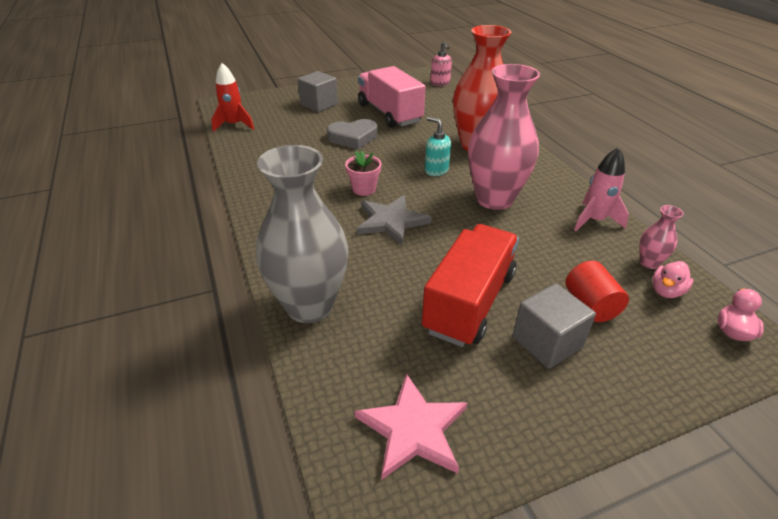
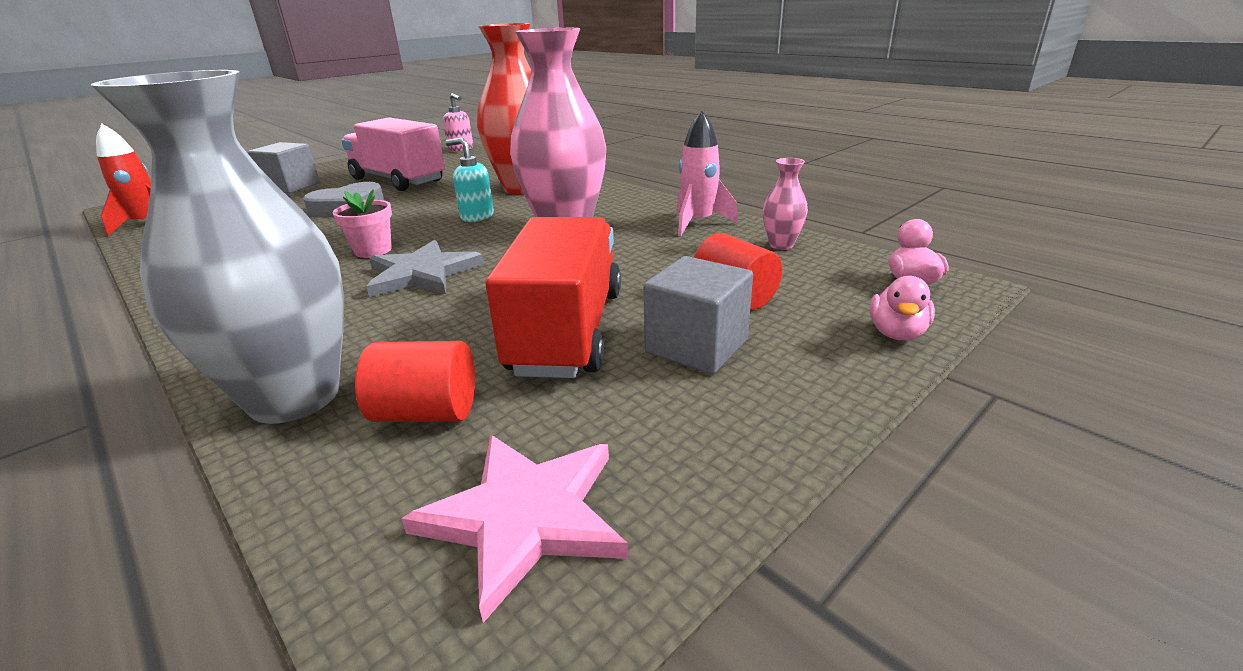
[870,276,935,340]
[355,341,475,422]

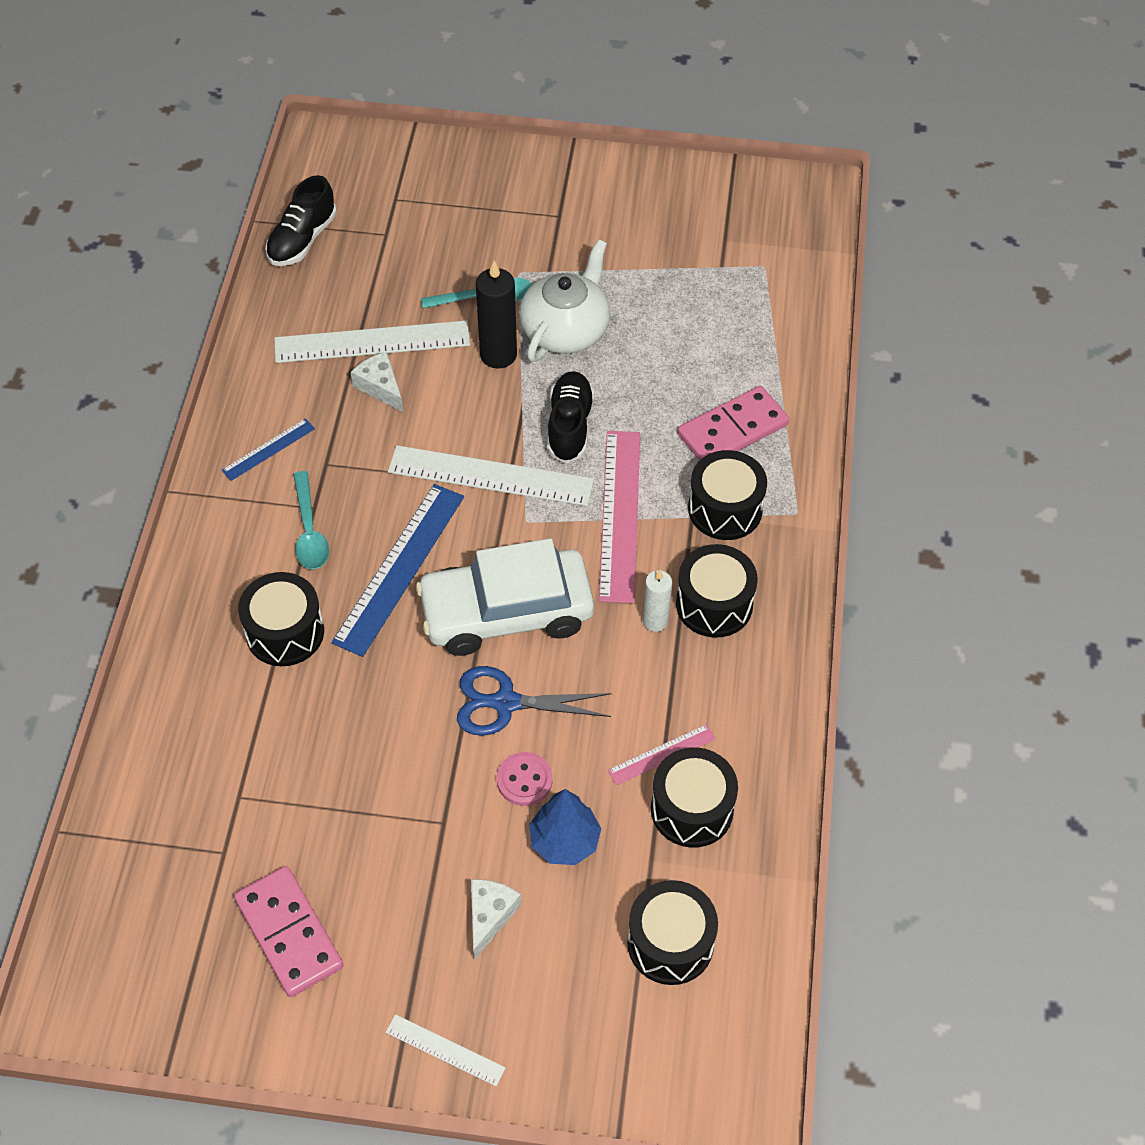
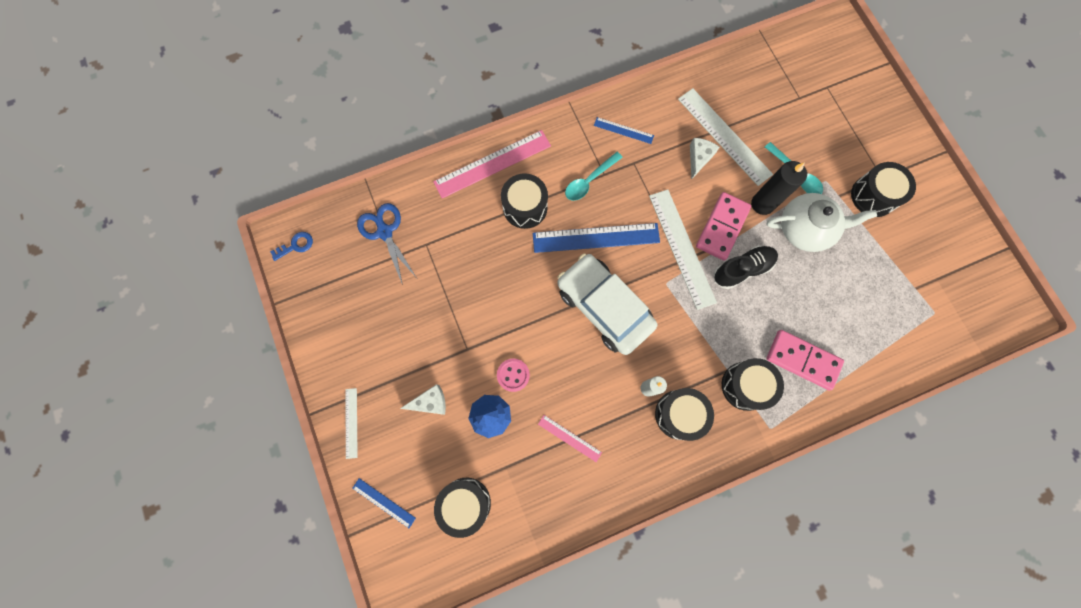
[696,192,751,260]
[265,175,337,266] (first image)
[357,203,416,285]
[433,130,551,199]
[851,162,916,217]
[270,232,313,261]
[352,478,416,528]

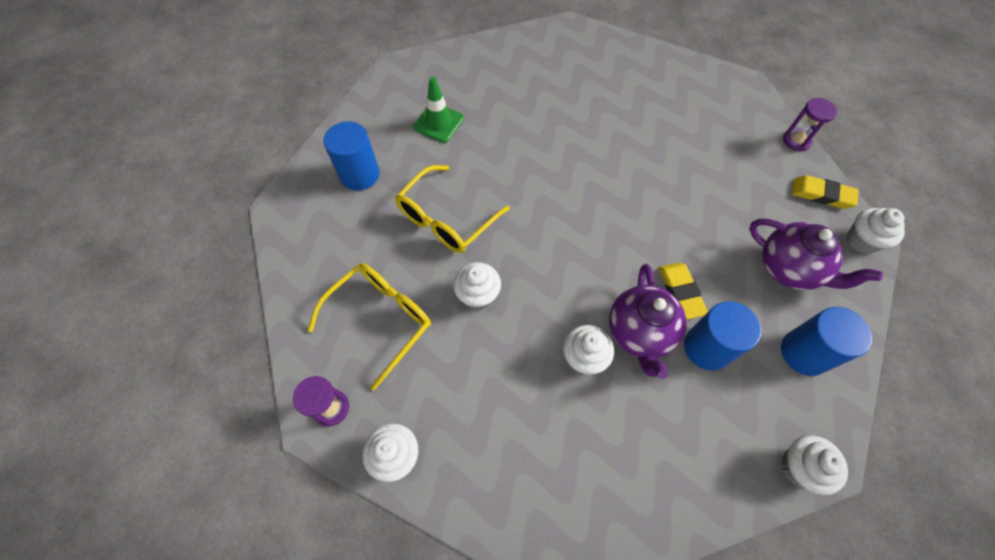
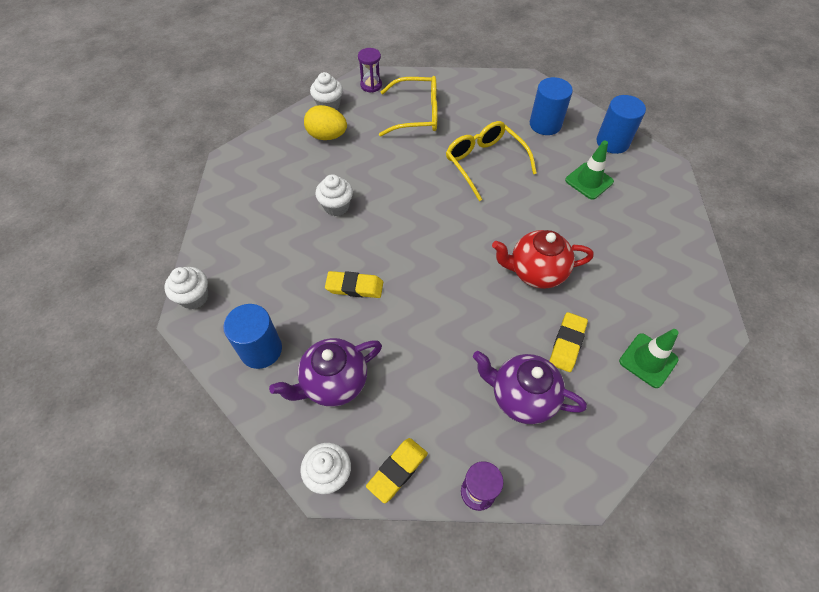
[379,76,437,136]
[453,262,501,310] (first image)
[473,351,587,424]
[597,95,646,154]
[304,105,347,140]
[492,230,594,289]
[549,312,588,372]
[619,329,679,388]

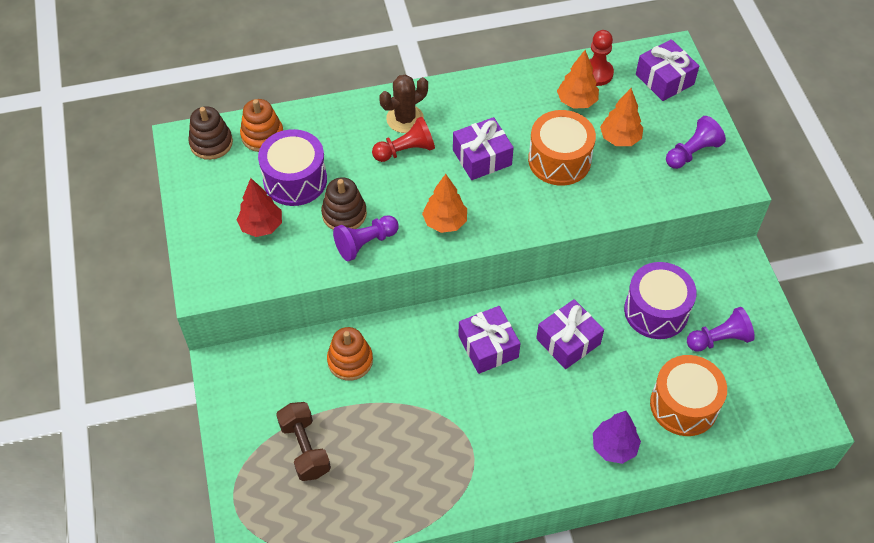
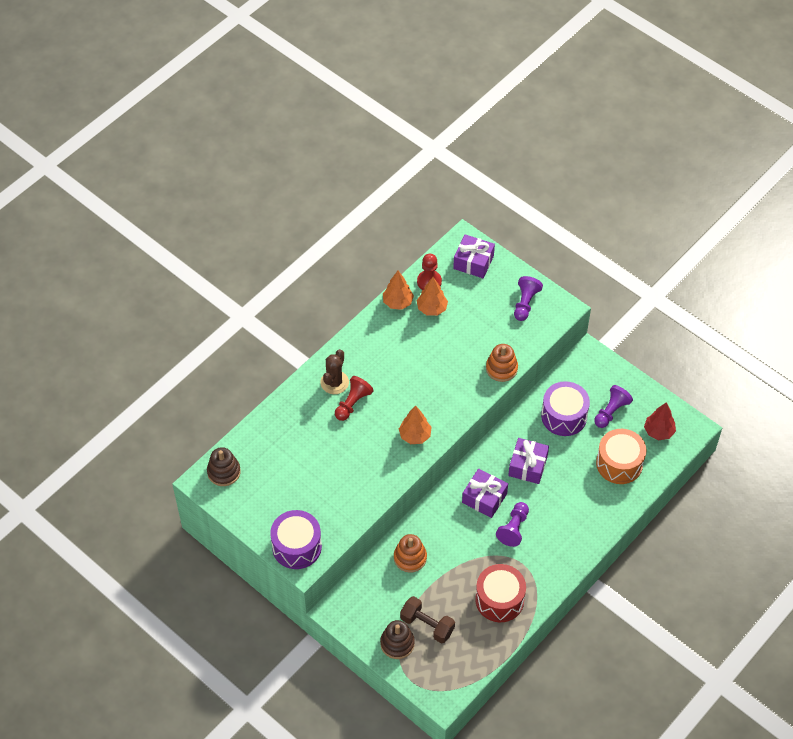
[644,402,676,440]
[486,344,518,382]
[270,510,322,569]
[380,620,415,659]
[496,502,529,547]
[453,117,514,180] (first image)
[528,110,596,186] (first image)
[593,411,641,464] (first image)
[383,271,414,310]
[475,564,526,622]

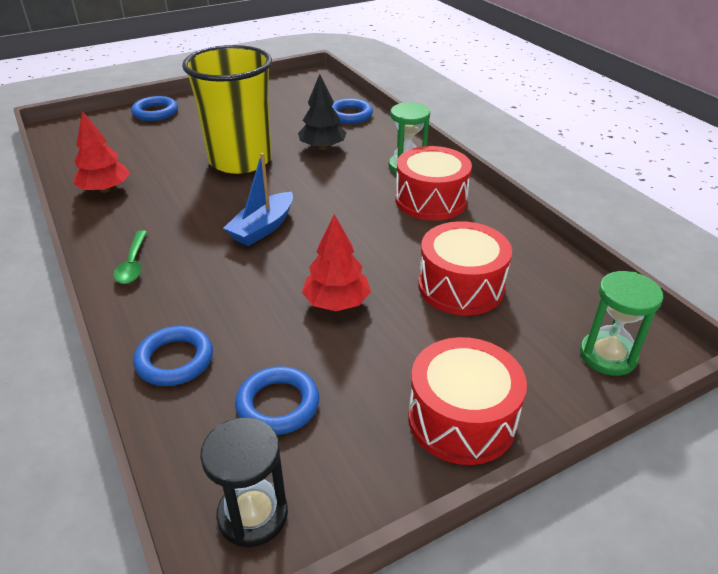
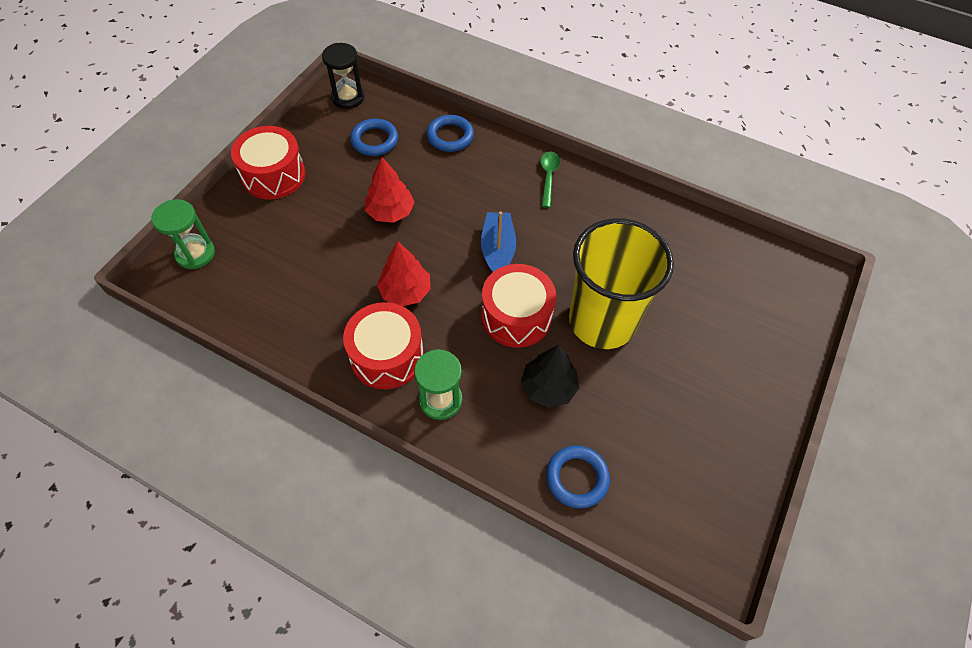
[377,242,431,306]
[540,152,560,208]
[131,96,178,121] (first image)
[481,264,556,347]

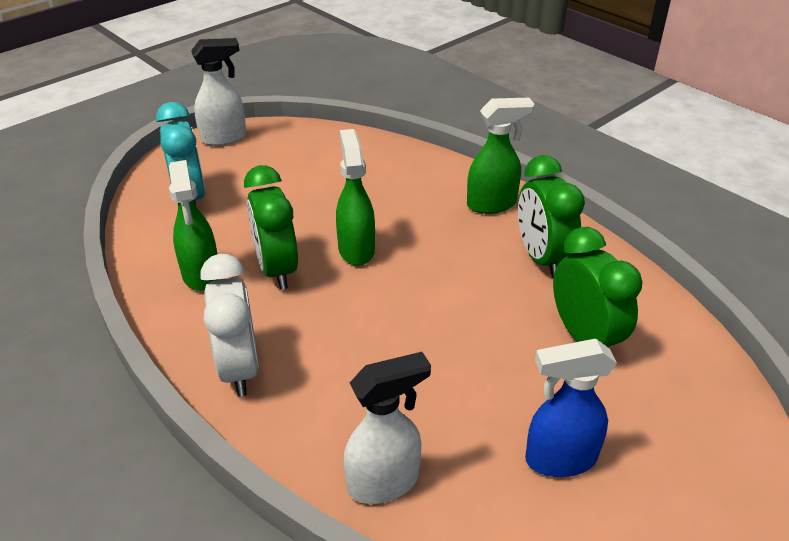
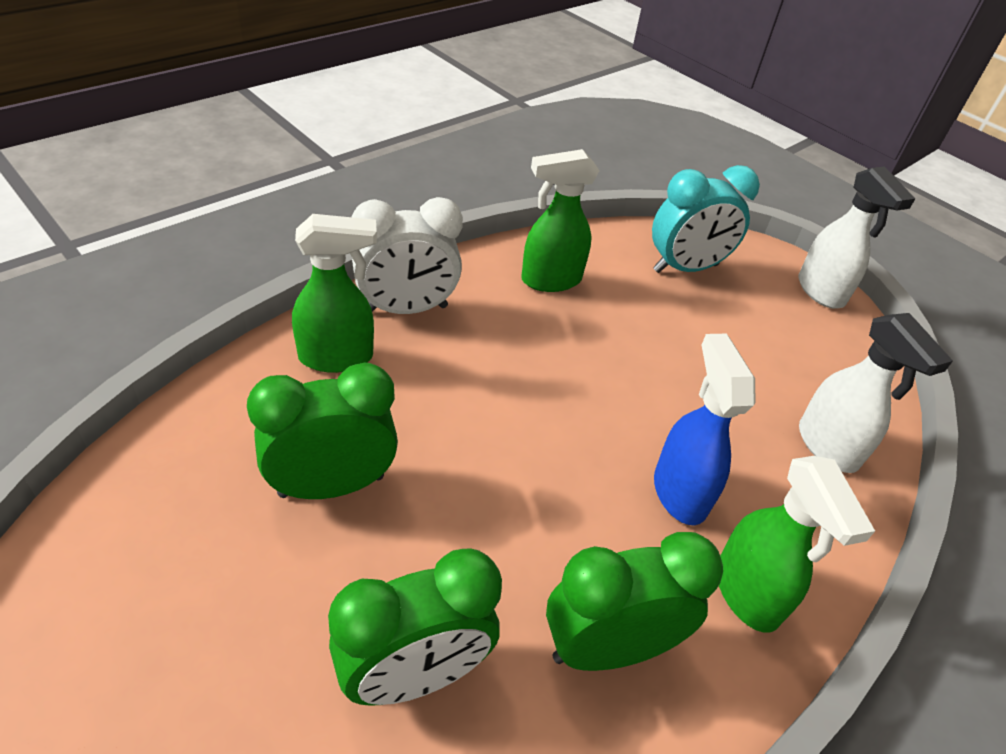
[247,362,398,499]
[292,214,377,373]
[799,313,953,473]
[654,334,756,525]

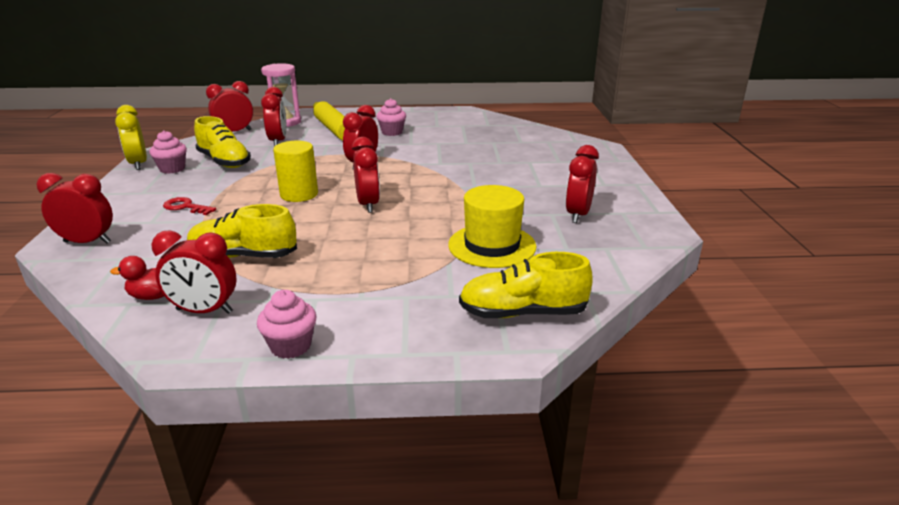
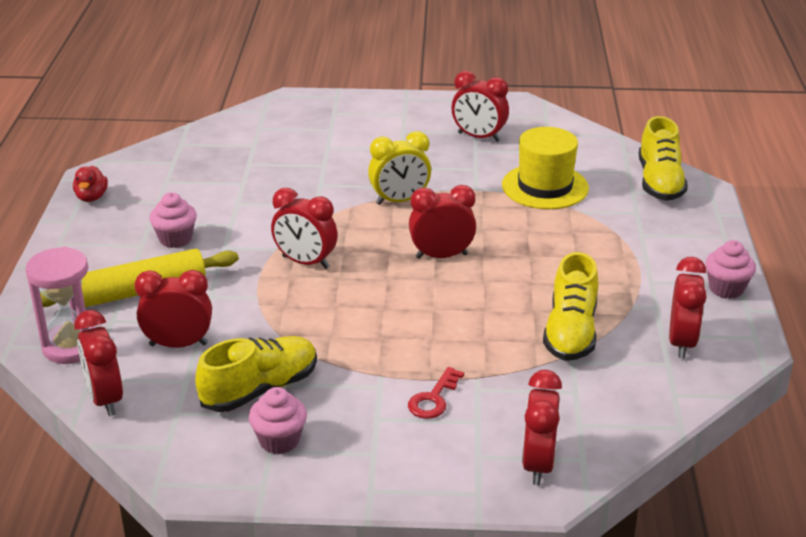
[73,166,108,202]
[368,131,431,205]
[273,141,318,202] (first image)

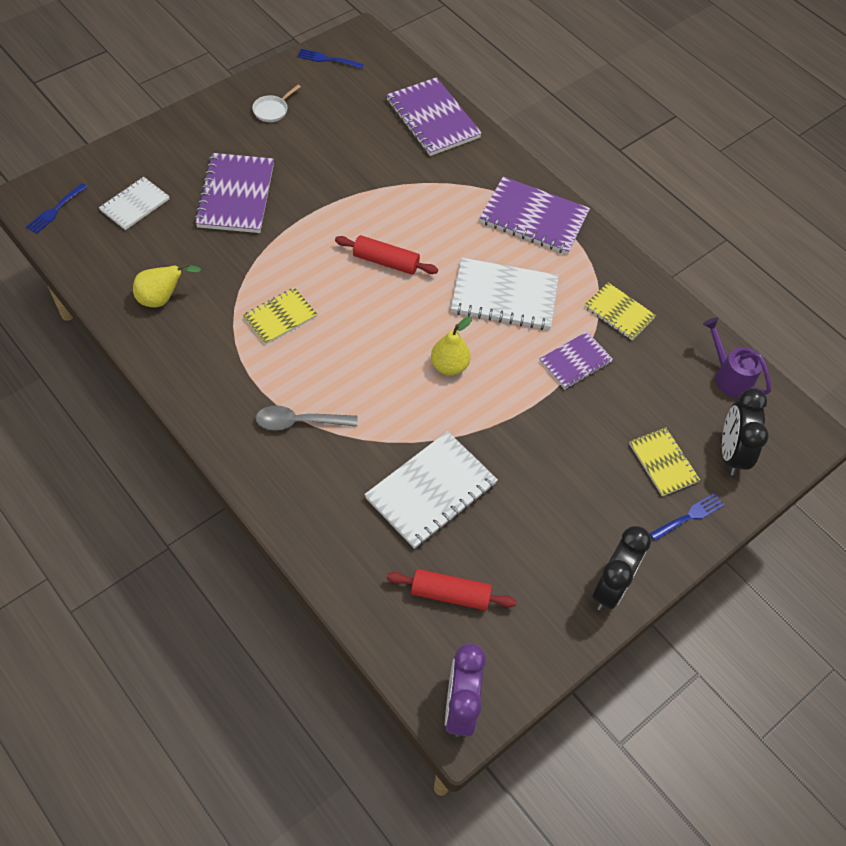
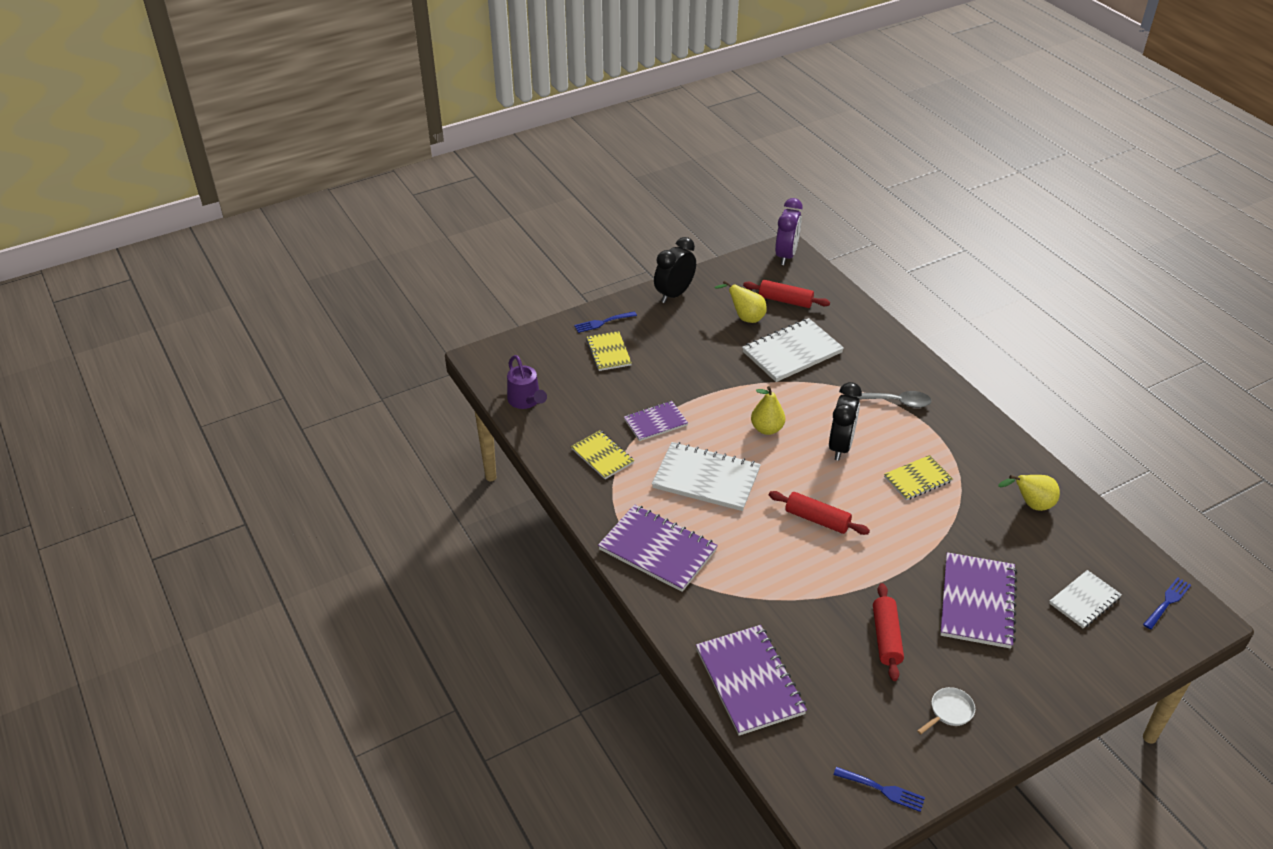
[829,382,862,460]
[714,280,767,323]
[873,583,904,681]

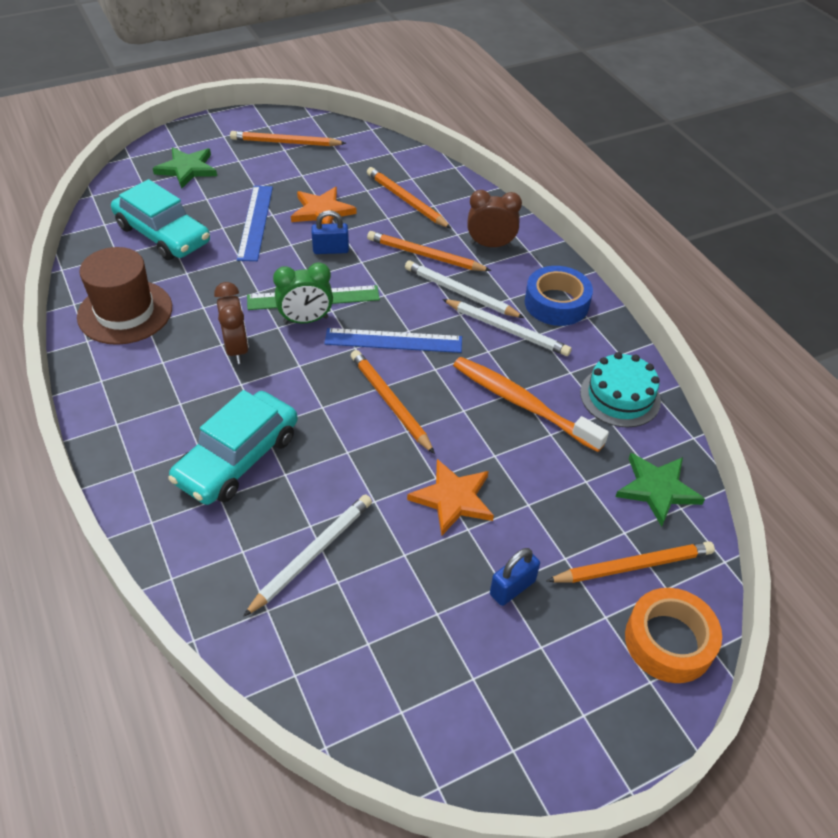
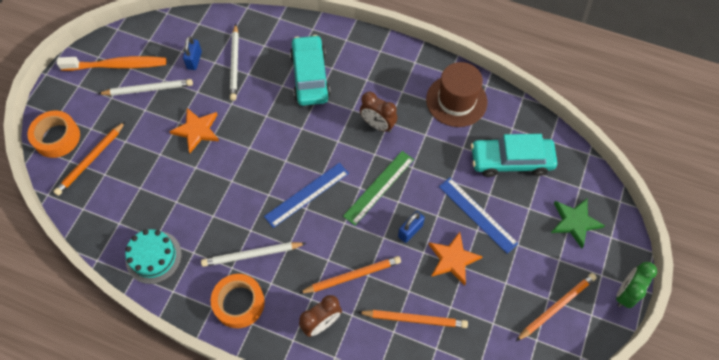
[616,262,657,308]
[351,350,435,454] (first image)
[98,79,193,96]
[57,56,166,71]
[183,37,202,70]
[211,274,265,328]
[615,453,705,527] (first image)

